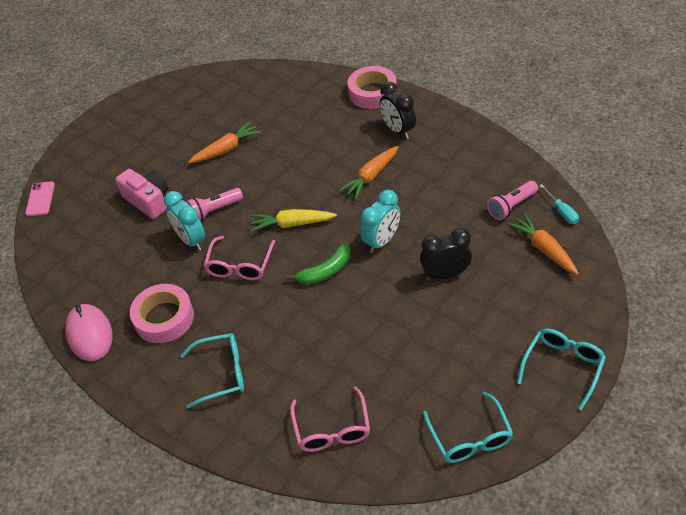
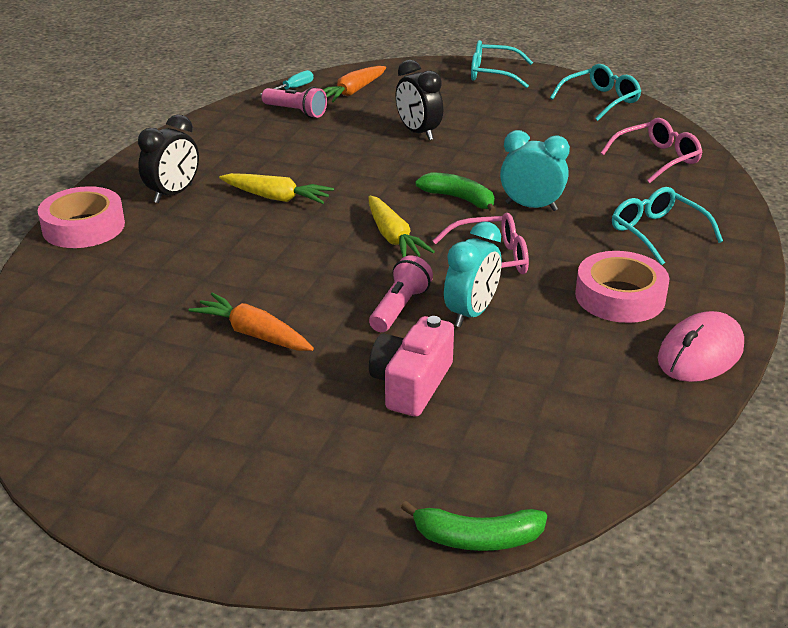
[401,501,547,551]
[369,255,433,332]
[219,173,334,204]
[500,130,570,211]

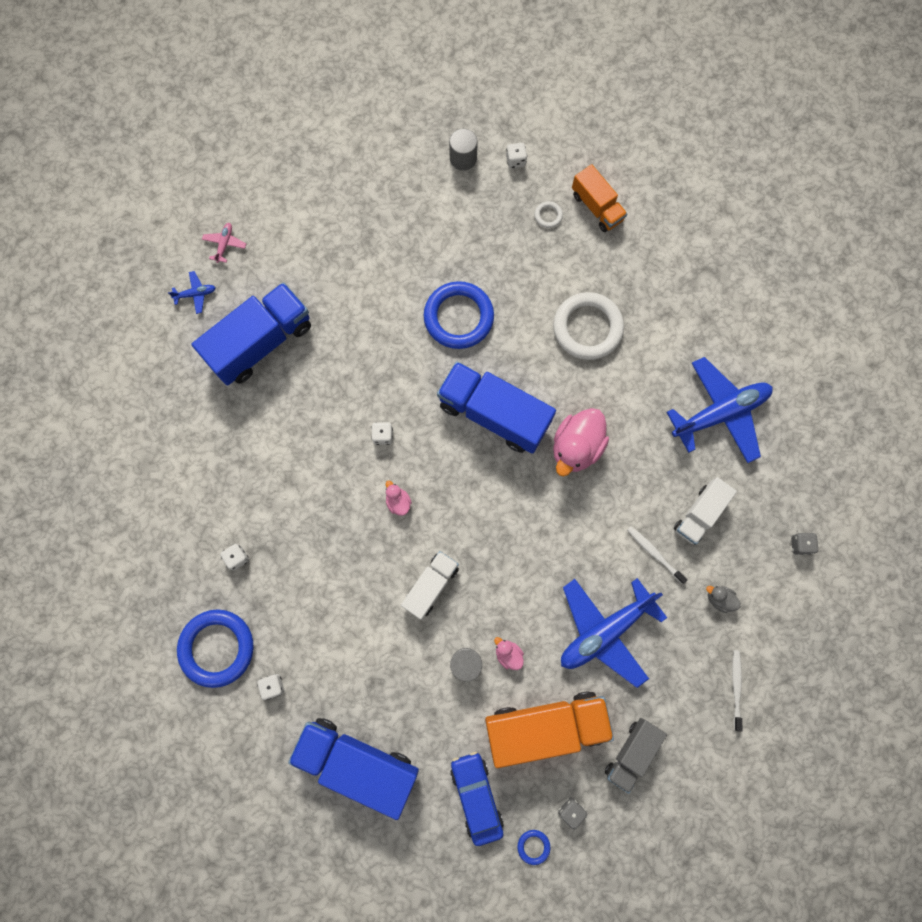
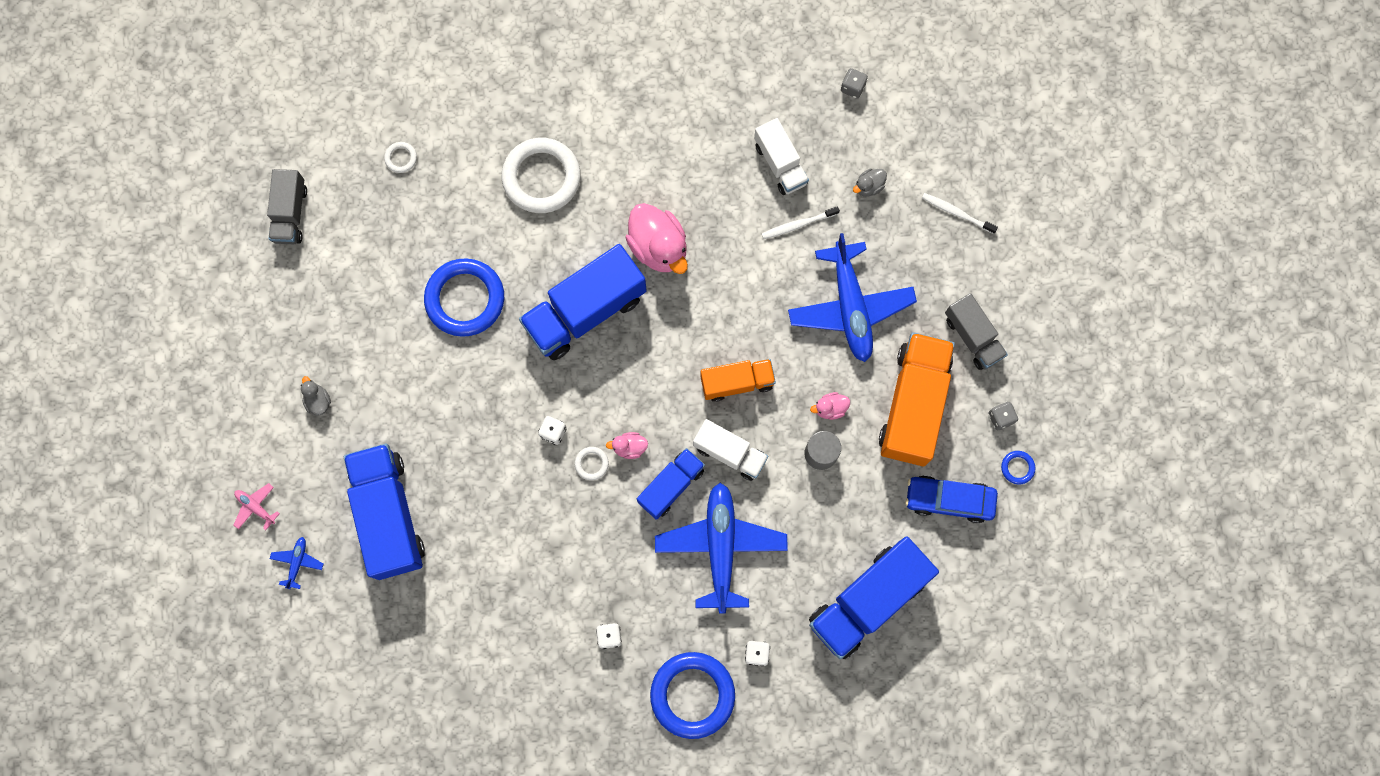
[693,419,768,481]
[267,169,307,244]
[506,143,527,168] (first image)
[700,359,776,402]
[655,483,788,614]
[301,376,331,416]
[575,447,609,480]
[637,448,705,520]

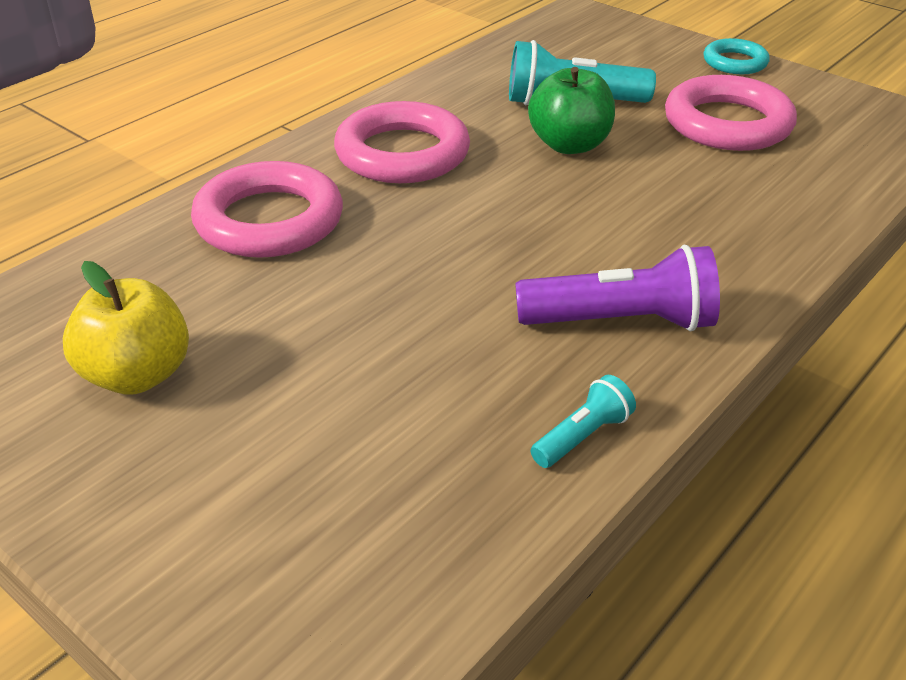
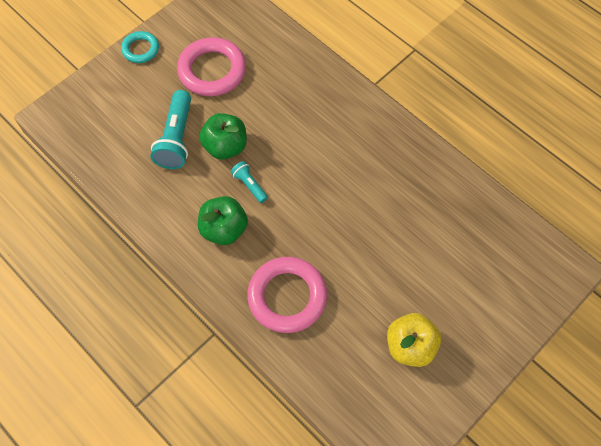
[198,196,248,245]
[515,245,720,331] (first image)
[231,161,268,203]

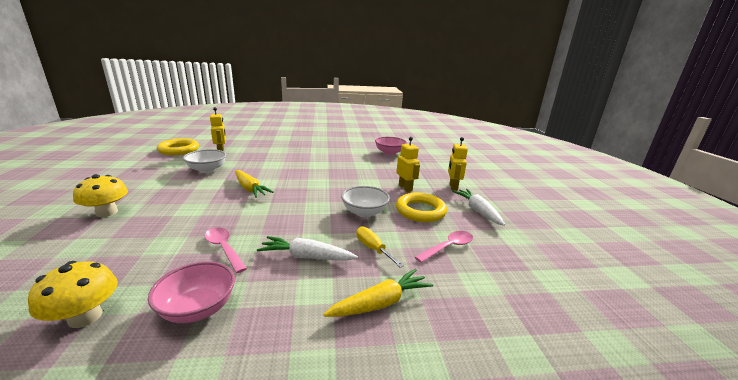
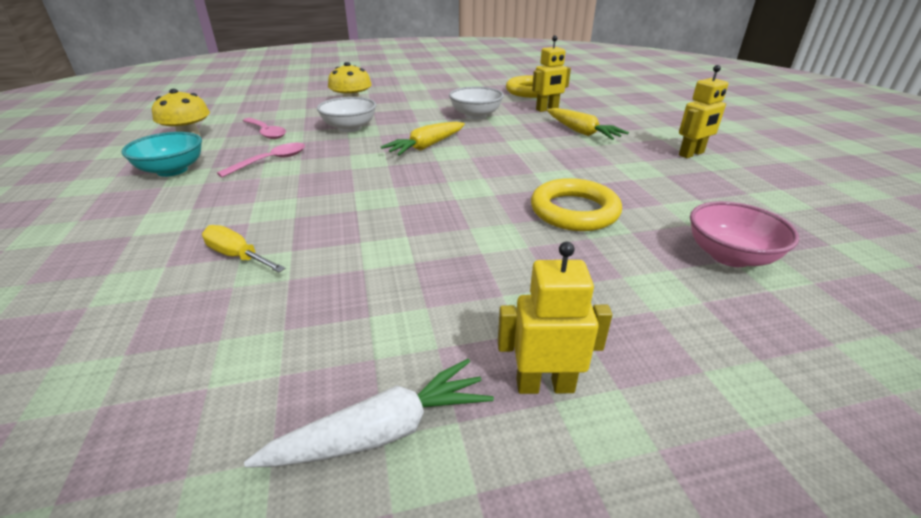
[122,132,202,177]
[257,236,358,261] (first image)
[547,108,629,140]
[317,97,376,132]
[202,225,286,272]
[679,65,729,158]
[531,178,622,231]
[243,118,286,139]

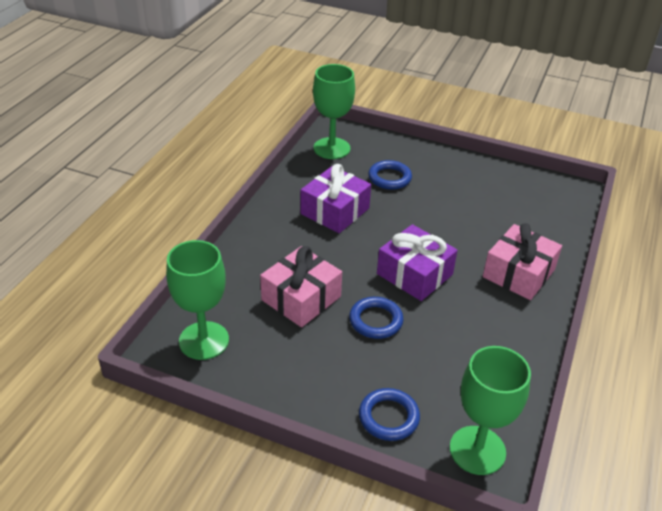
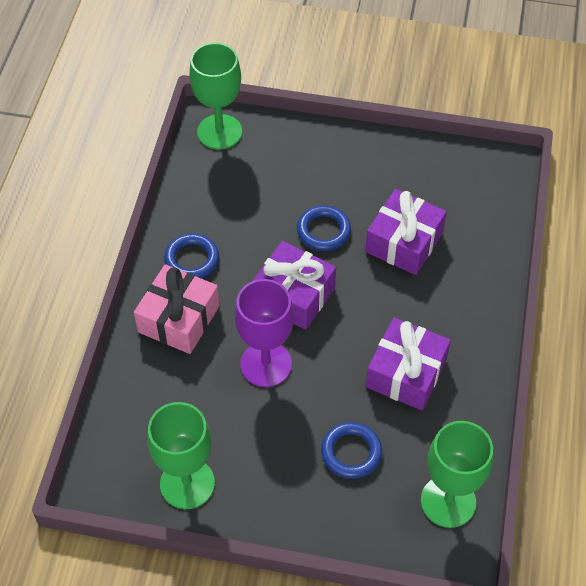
[147,402,215,509]
[365,189,447,275]
[164,233,219,279]
[235,279,294,387]

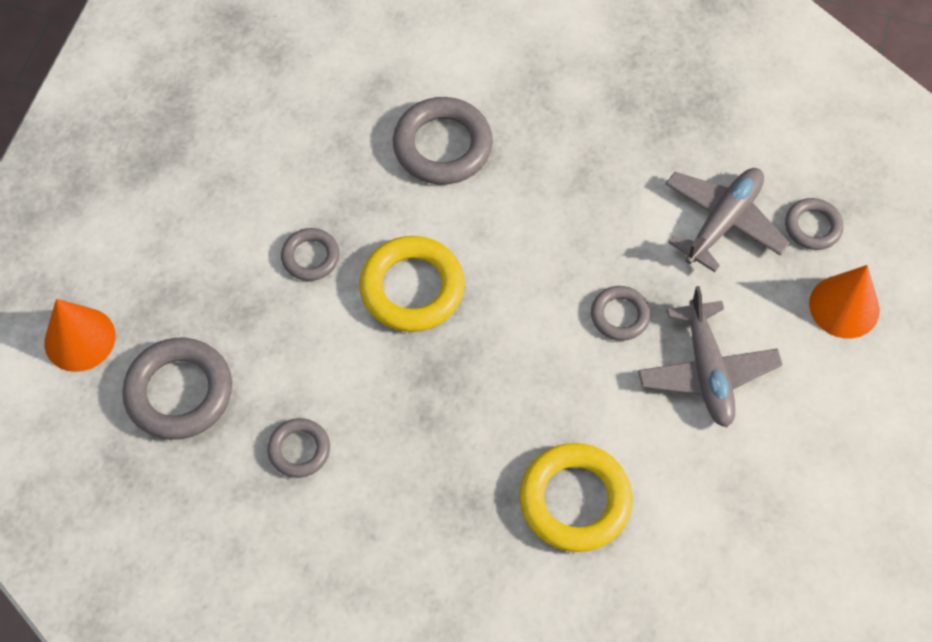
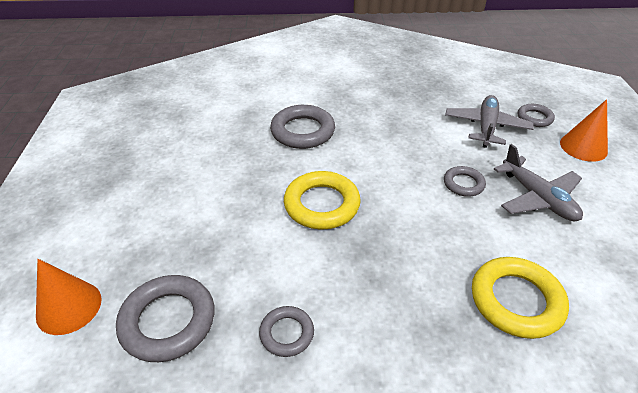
[281,228,340,281] (first image)

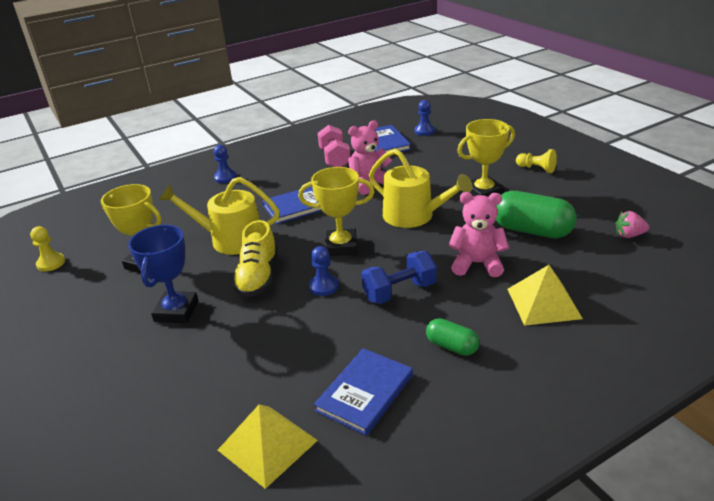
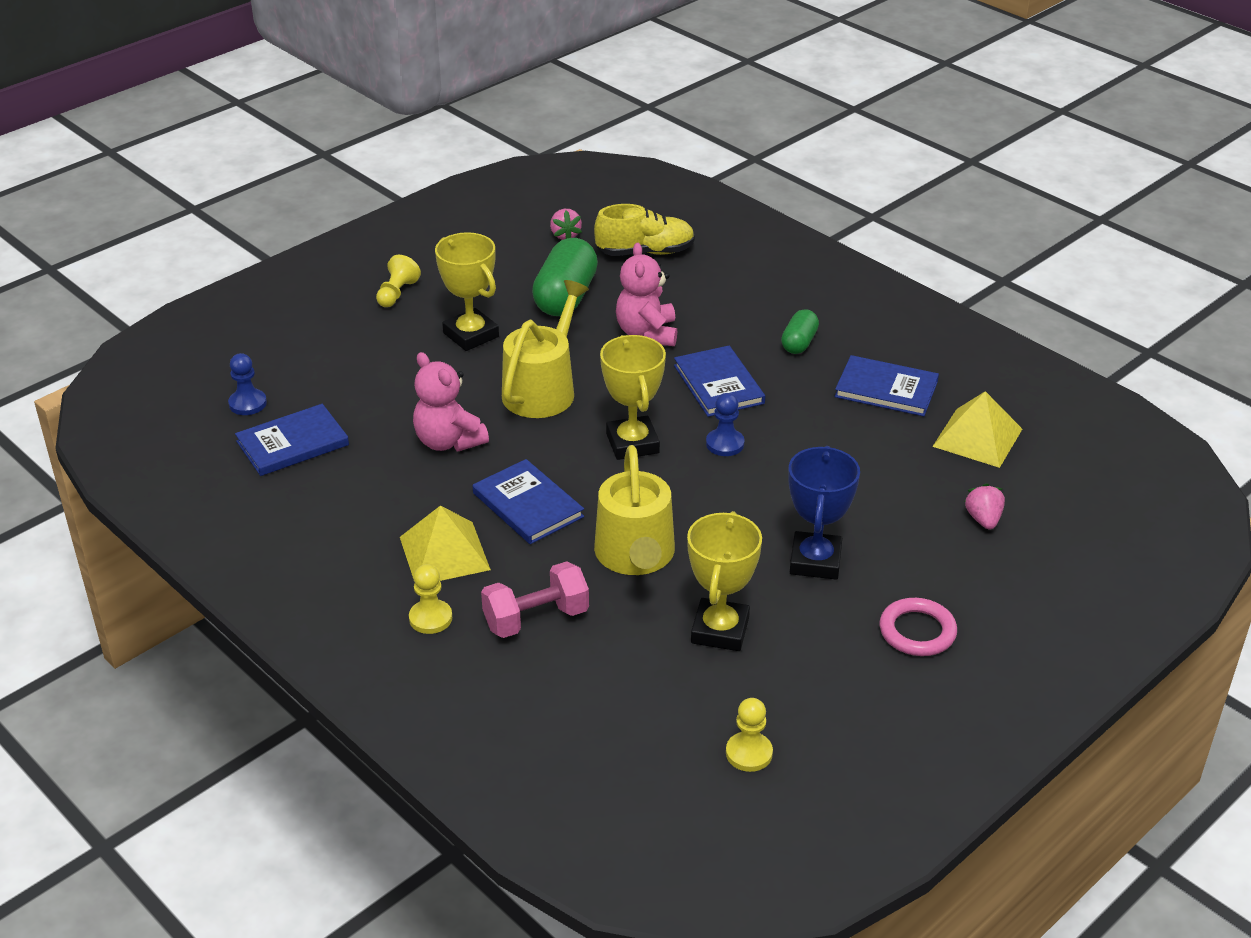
[788,446,860,580]
[409,564,452,634]
[594,204,695,256]
[481,561,589,638]
[674,346,765,417]
[400,506,491,581]
[879,598,957,656]
[964,483,1005,530]

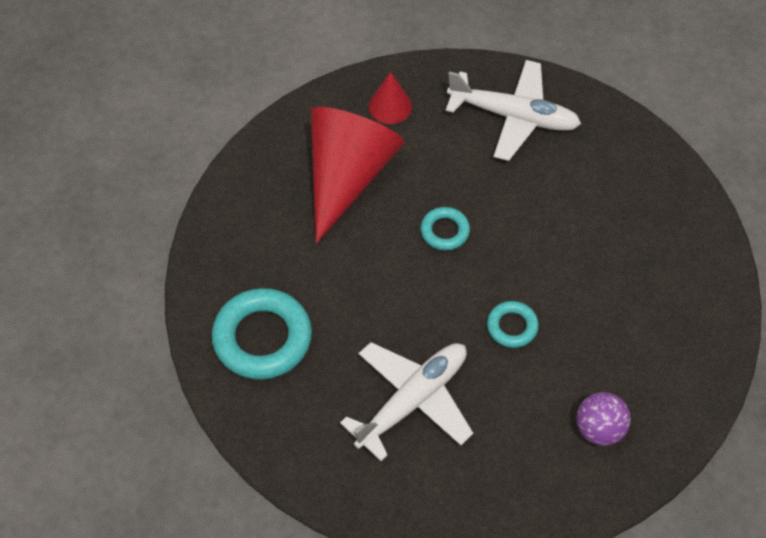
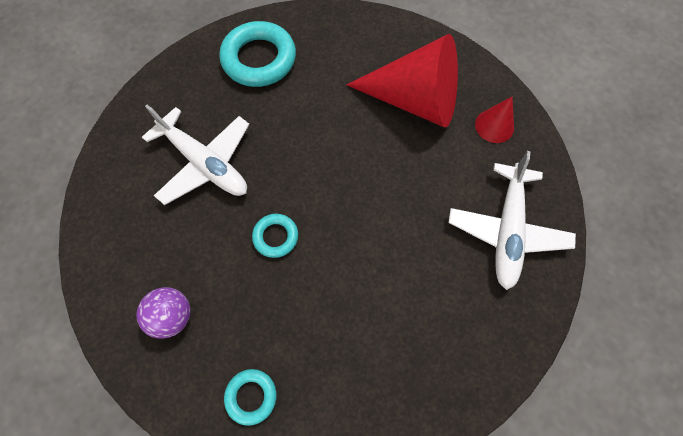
[224,369,276,426]

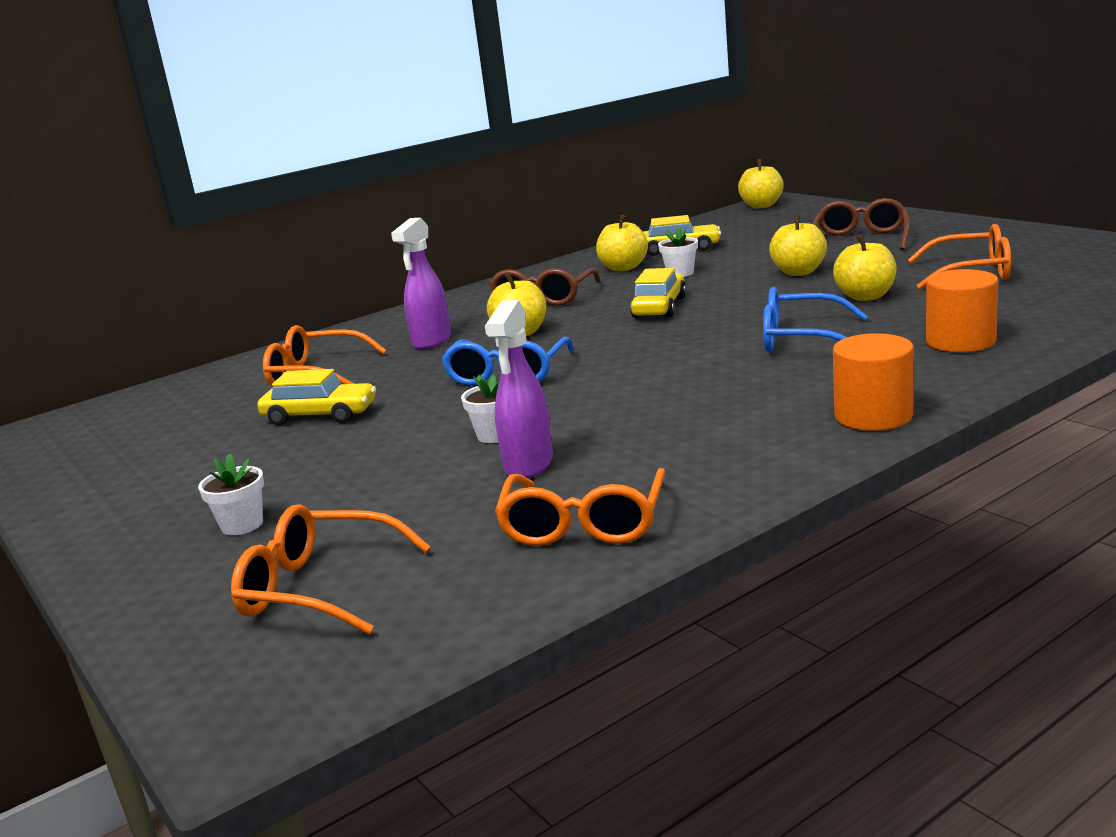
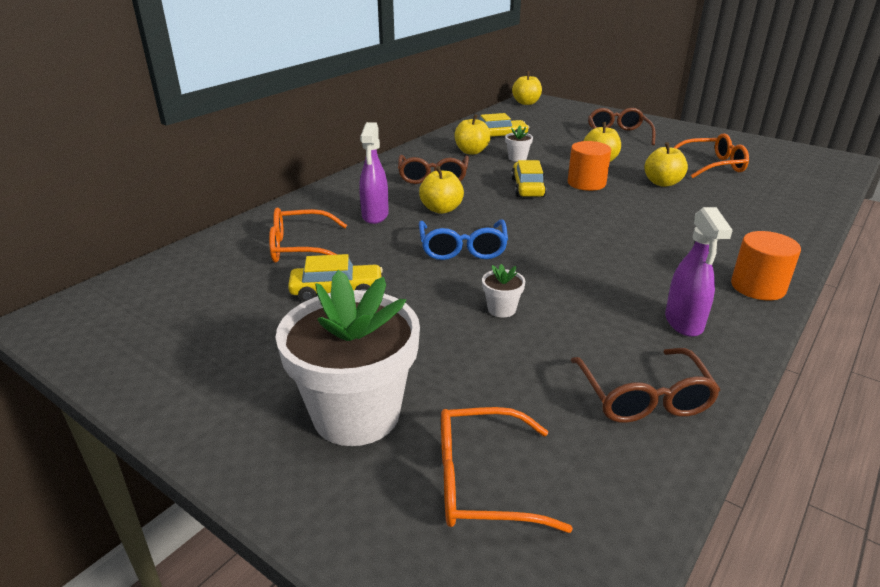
[275,270,420,446]
[665,207,733,337]
[570,348,720,423]
[763,287,868,352] (first image)
[568,141,611,191]

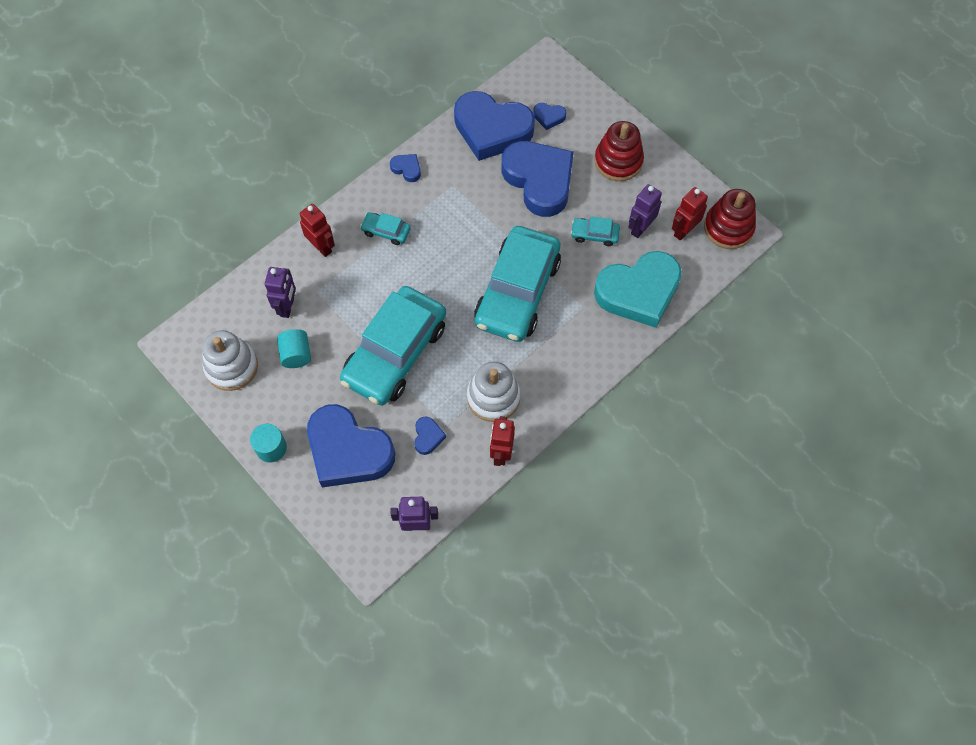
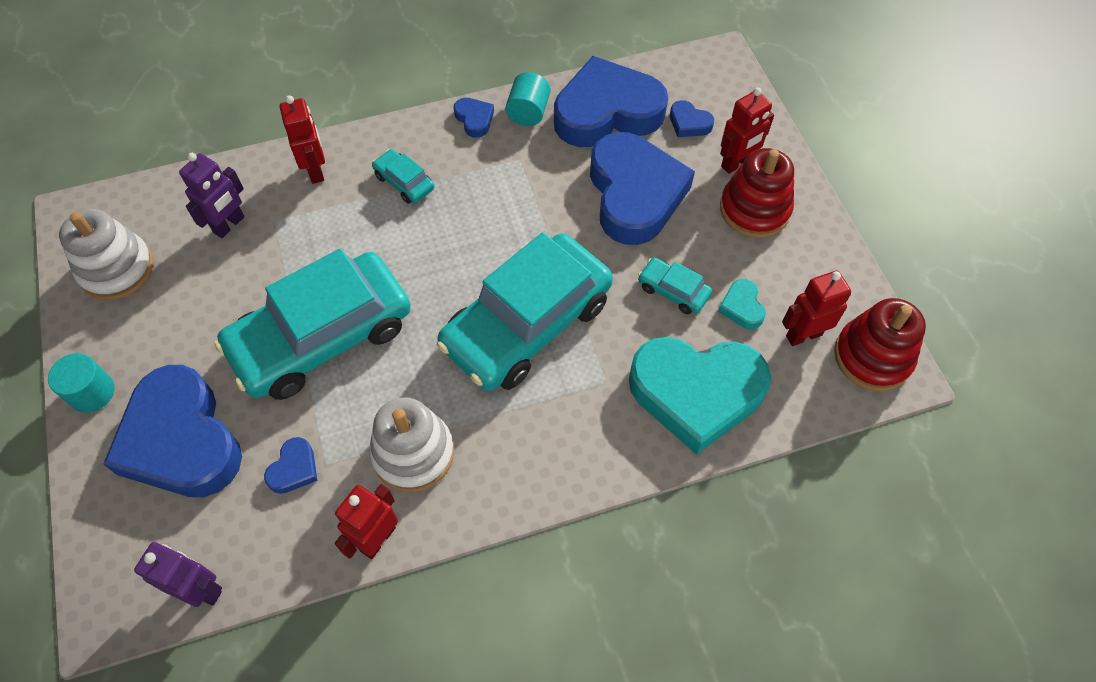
[505,72,550,126]
[554,56,668,147]
[718,279,766,329]
[720,87,774,174]

